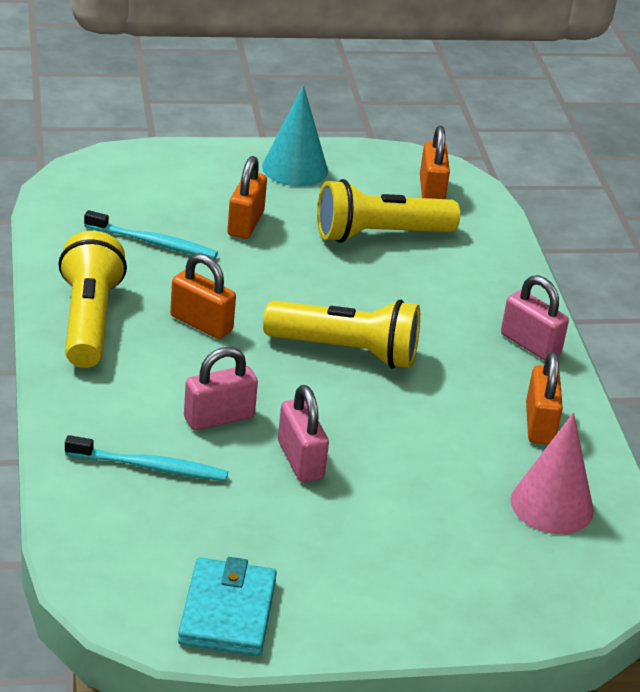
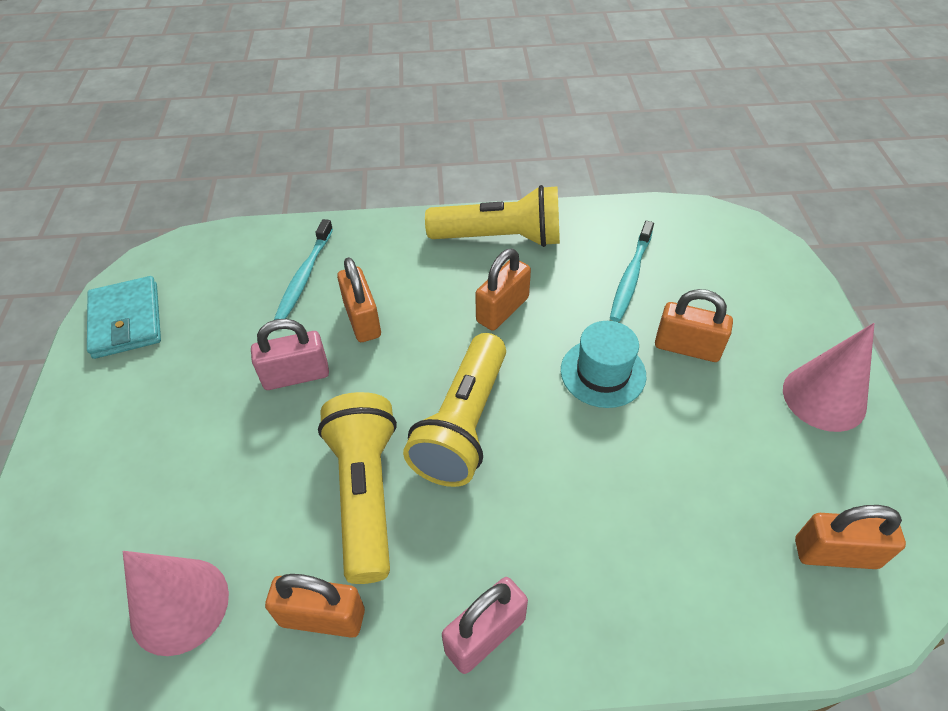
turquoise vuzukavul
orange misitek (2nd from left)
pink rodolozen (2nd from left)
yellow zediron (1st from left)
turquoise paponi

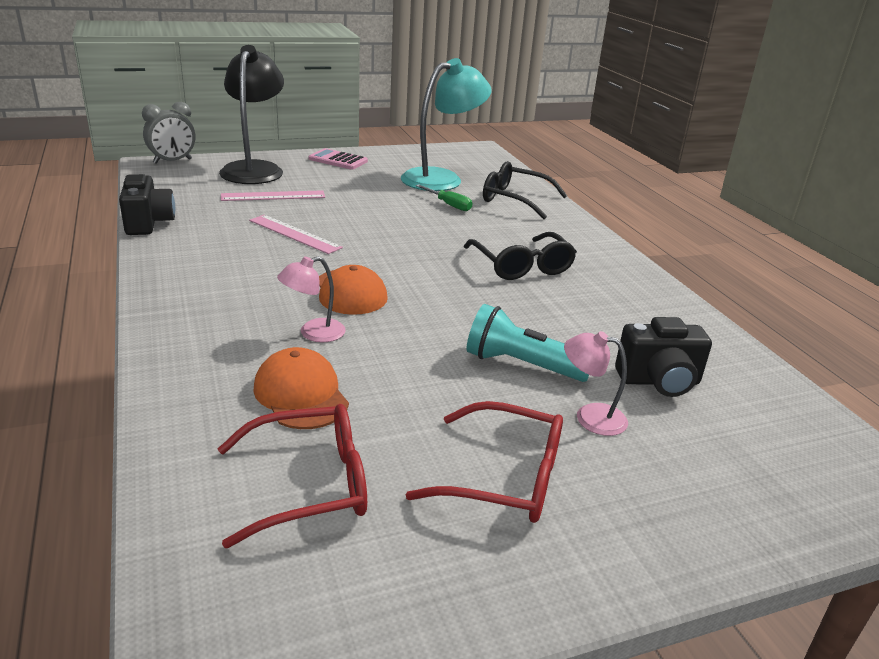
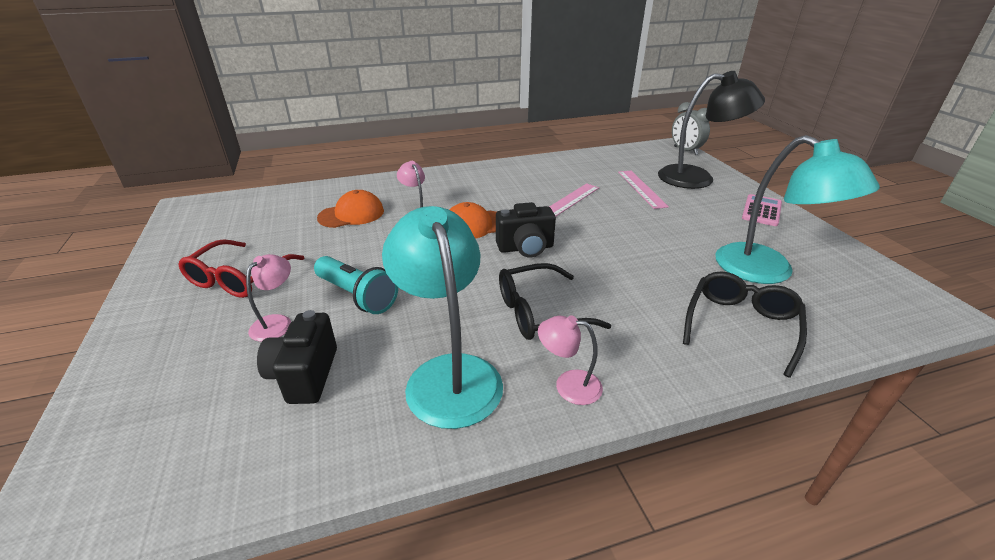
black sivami (2nd from left)
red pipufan (1st from left in the first image)
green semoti
turquoise zediron
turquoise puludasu (1st from left)
pink puludasu (3rd from left)

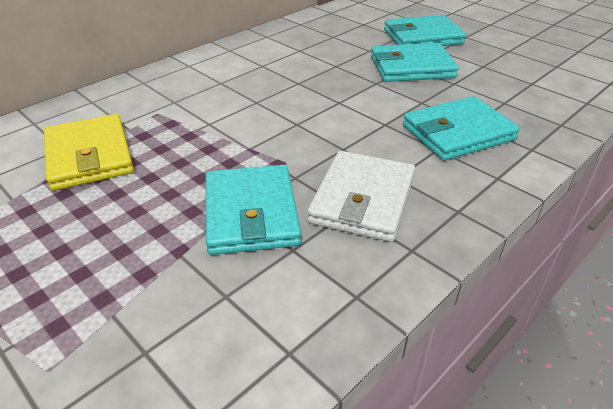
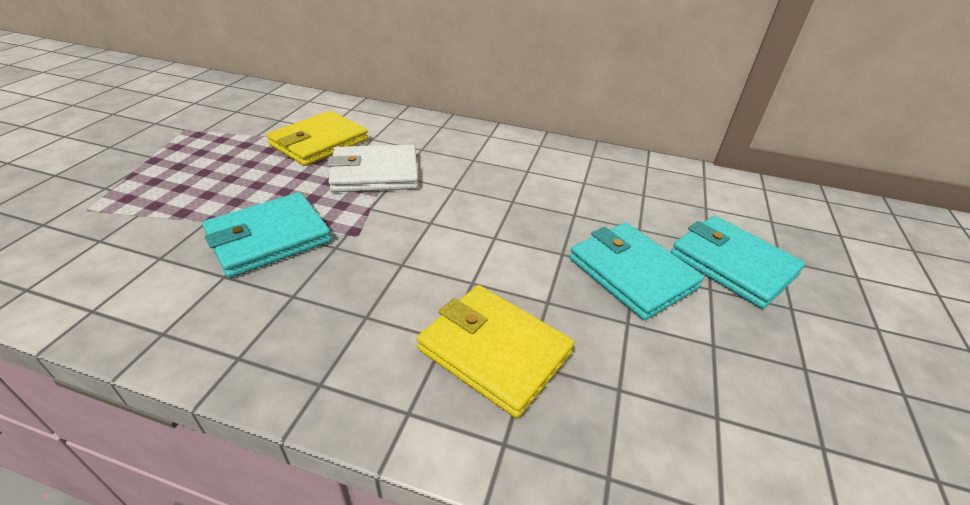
white vuzukavul
yellow vuzukavul (2nd from left)

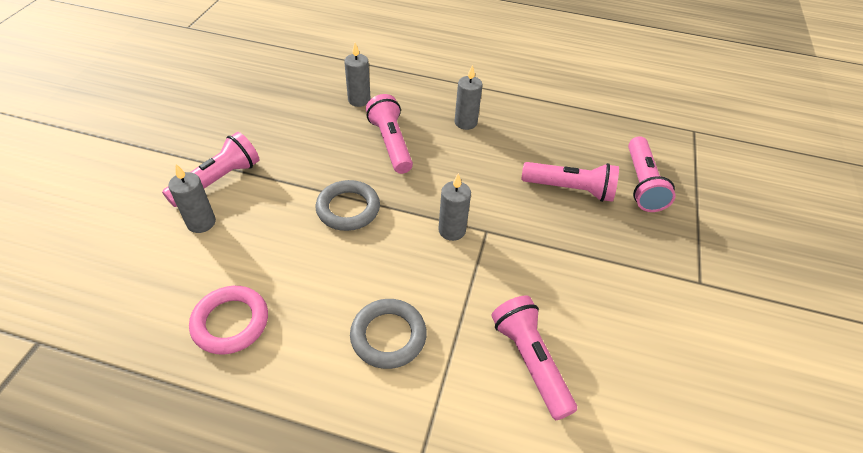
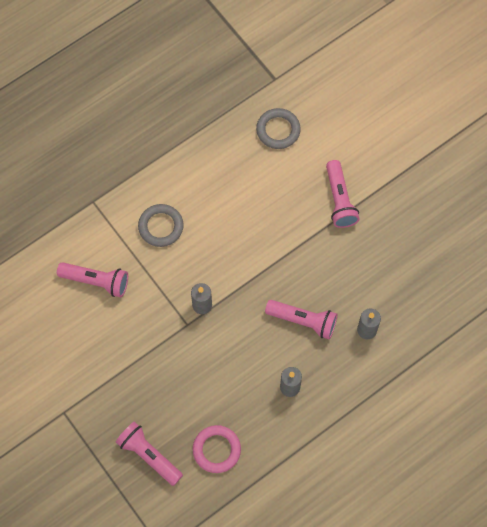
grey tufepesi (1st from left in the first image)
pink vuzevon
grey vuzevon (2nd from left)
pink zediron (4th from left in the first image)

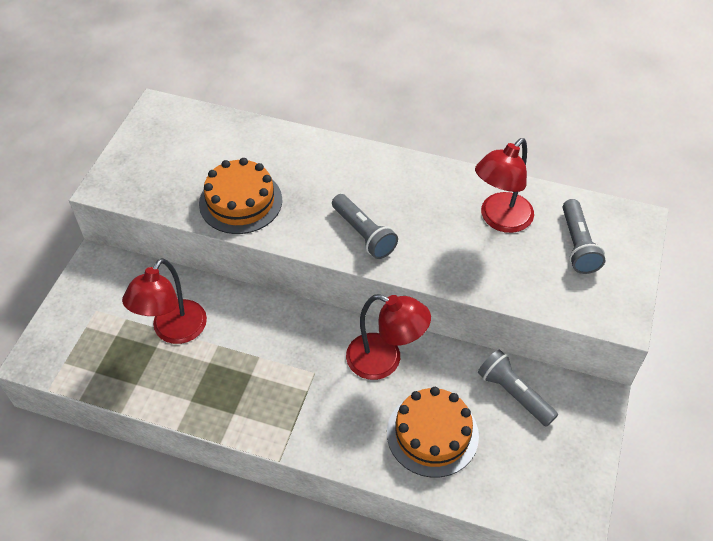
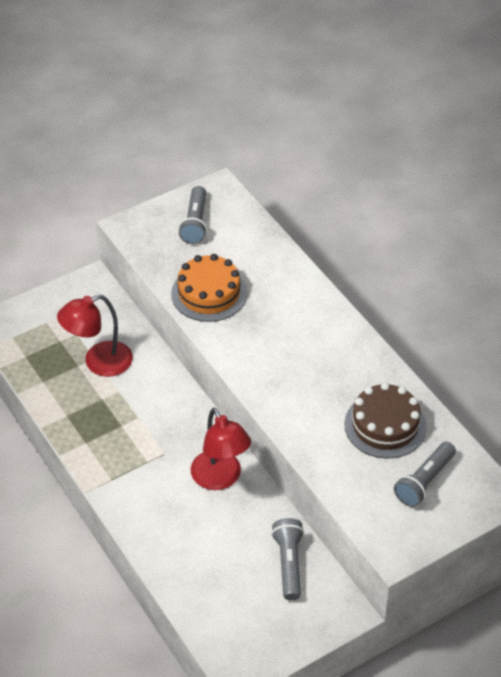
grey zediron (1st from left)
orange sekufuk (2nd from left in the first image)
brown sekufuk

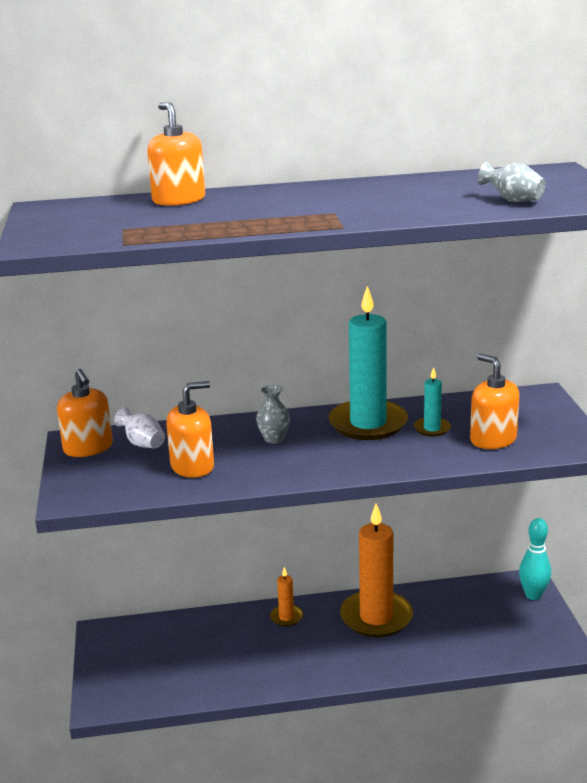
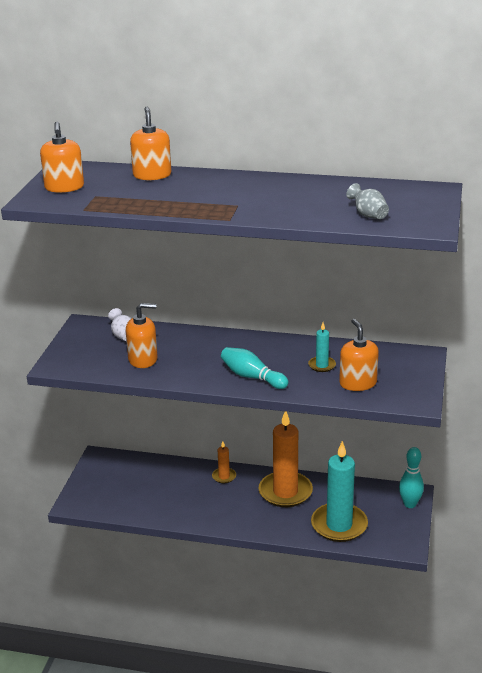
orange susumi (1st from left)
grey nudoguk (1st from left in the first image)
turquoise tufepesi (2nd from left)
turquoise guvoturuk (1st from left)

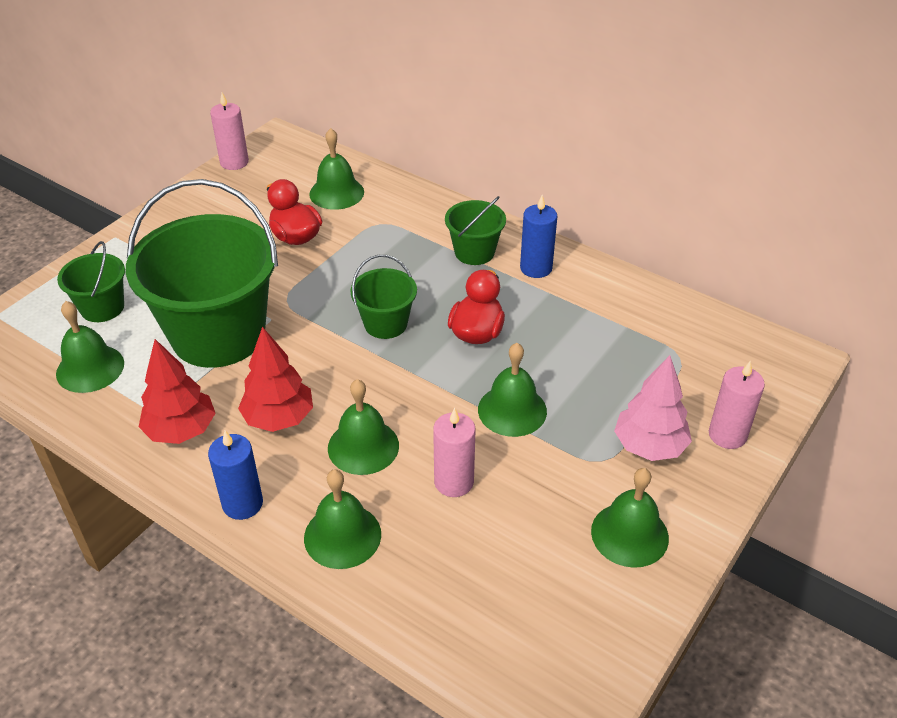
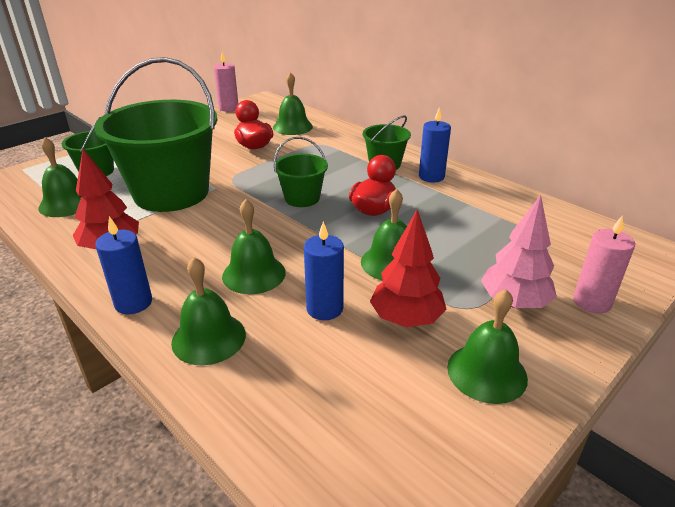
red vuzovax (2nd from left)
blue tufepesi (2nd from left)

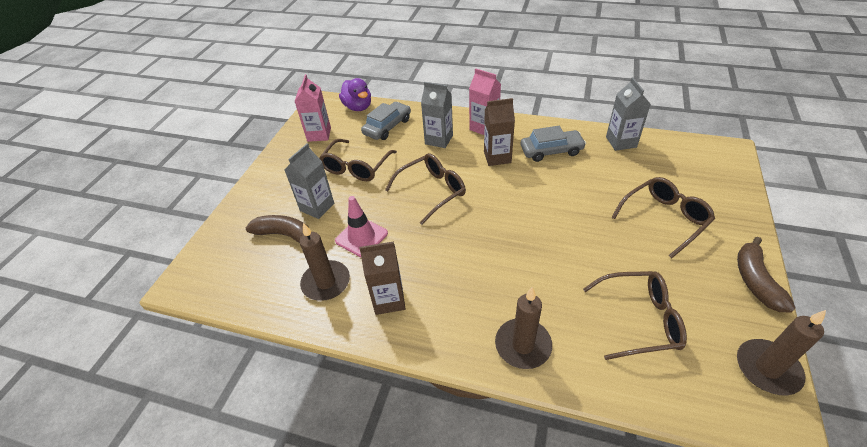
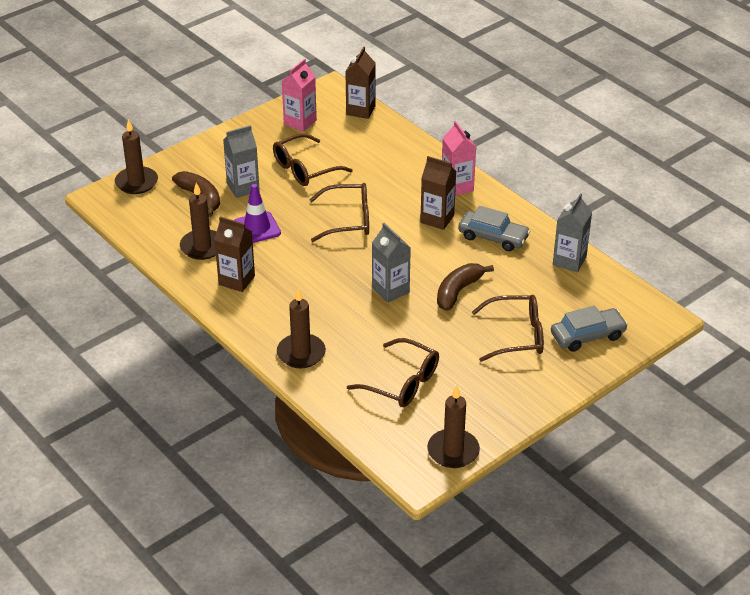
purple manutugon
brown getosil (2nd from left)
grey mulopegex (2nd from left)
grey getosil (2nd from left)
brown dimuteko (2nd from left)
brown tufepesi (1st from left)

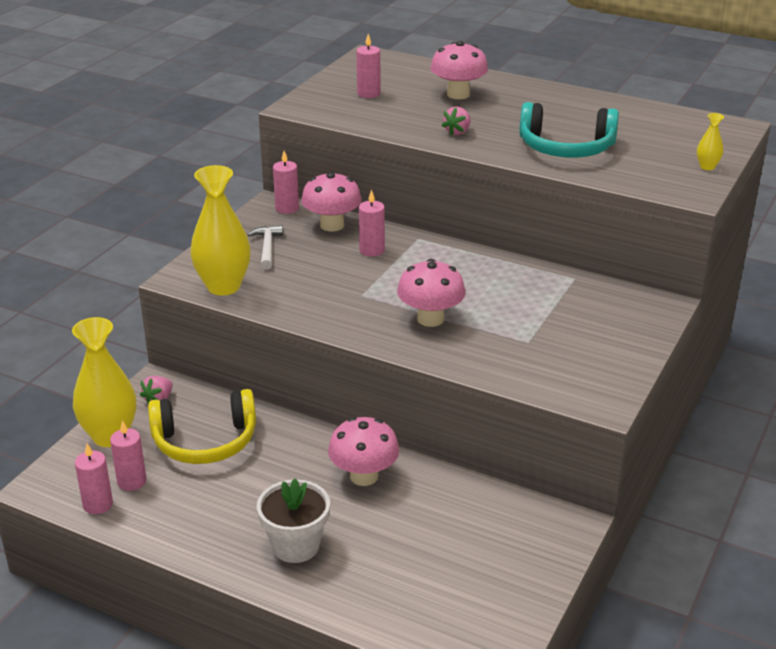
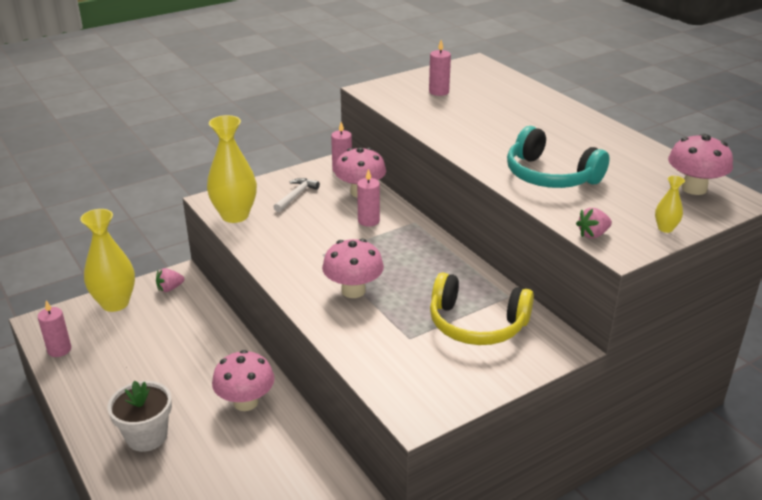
pink tufepesi (2nd from left in the first image)
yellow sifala
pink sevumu (4th from left)
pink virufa (2nd from left)

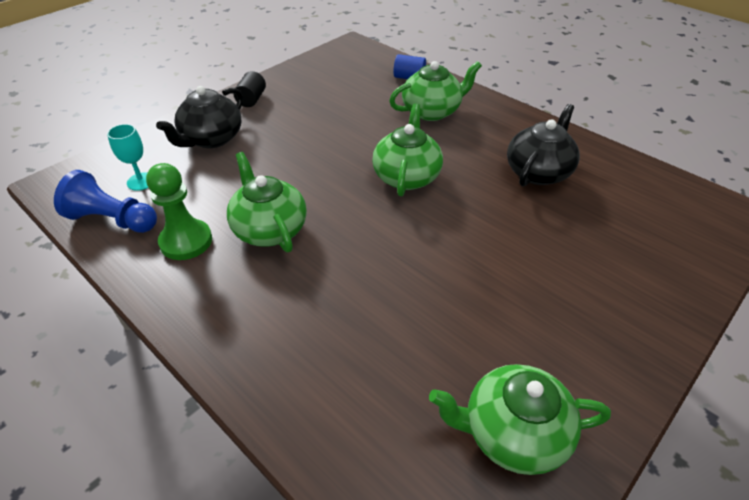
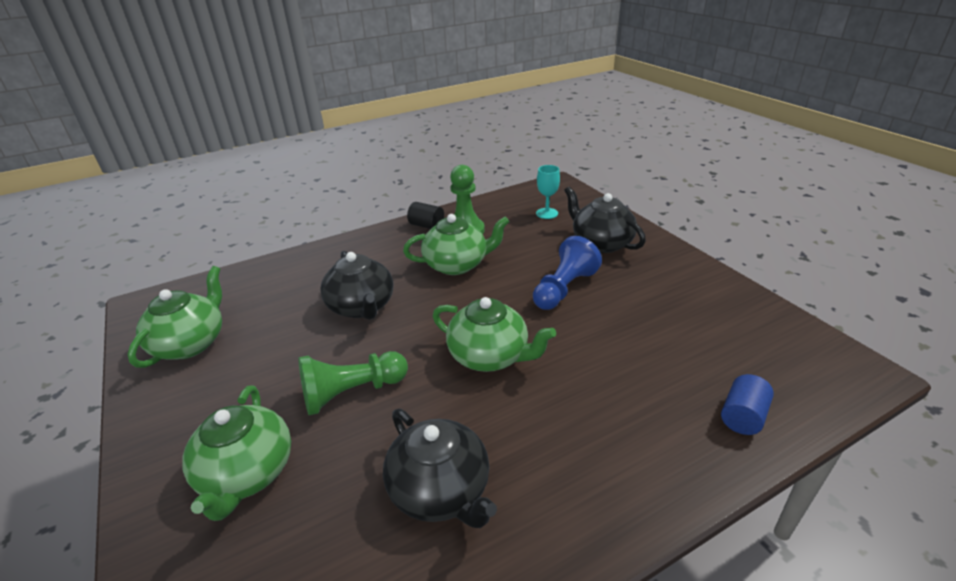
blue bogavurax
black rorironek
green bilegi (2nd from left)
green bogavurax (1st from left)
black bilegi (1st from left)

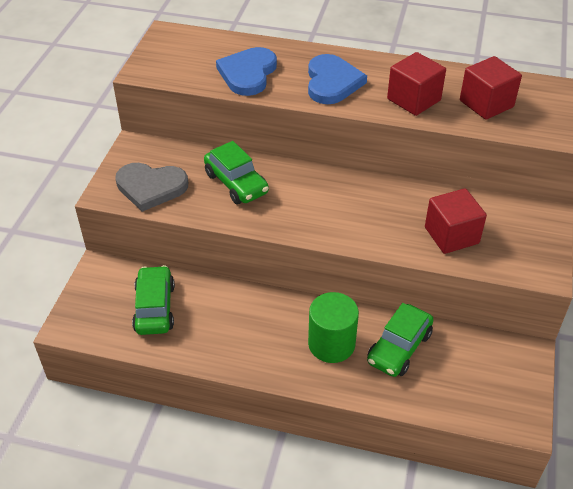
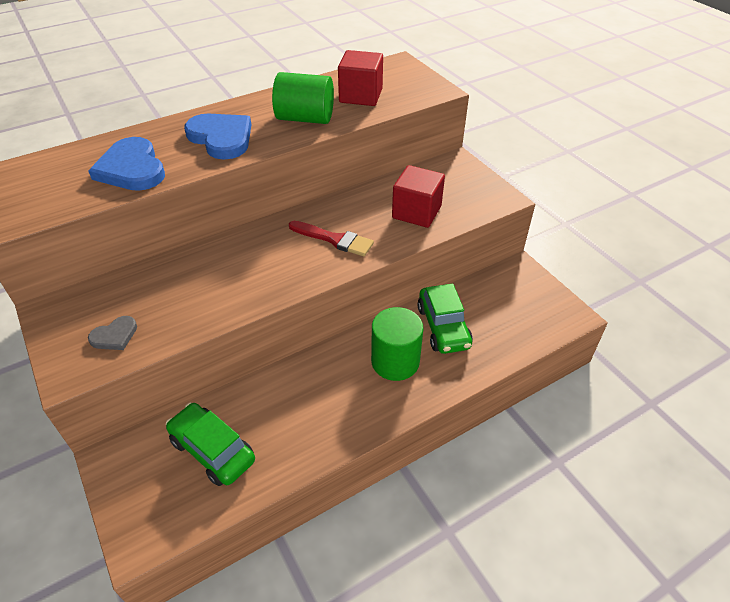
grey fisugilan
green mulopegex (2nd from left in the first image)
green rorironek (1st from left)
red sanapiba

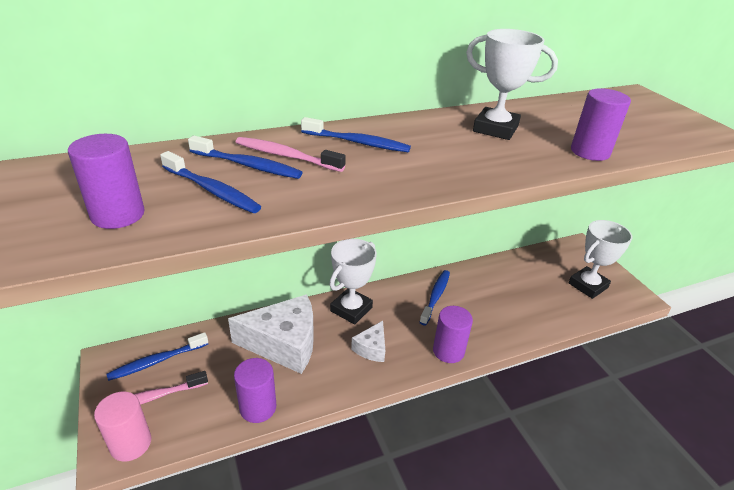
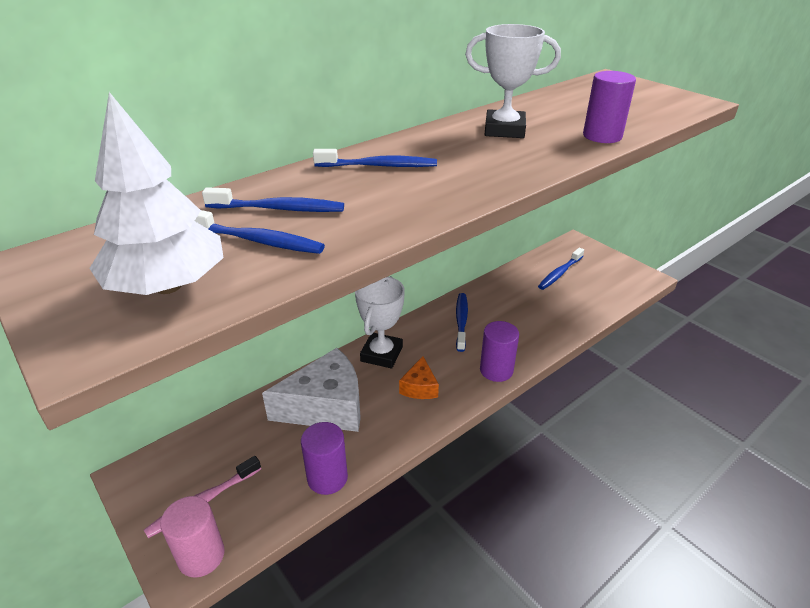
white vuzovax
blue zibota (5th from left)
pink zibota (2nd from left in the first image)
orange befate
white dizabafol (3rd from left in the first image)

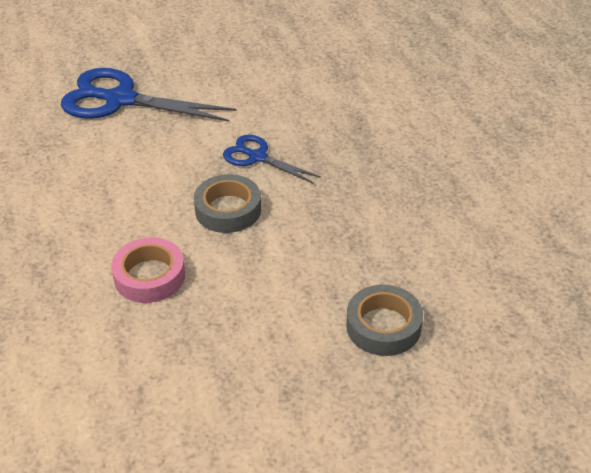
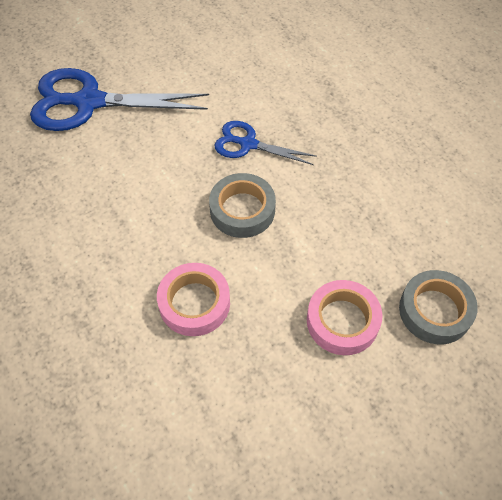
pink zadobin (2nd from left)

